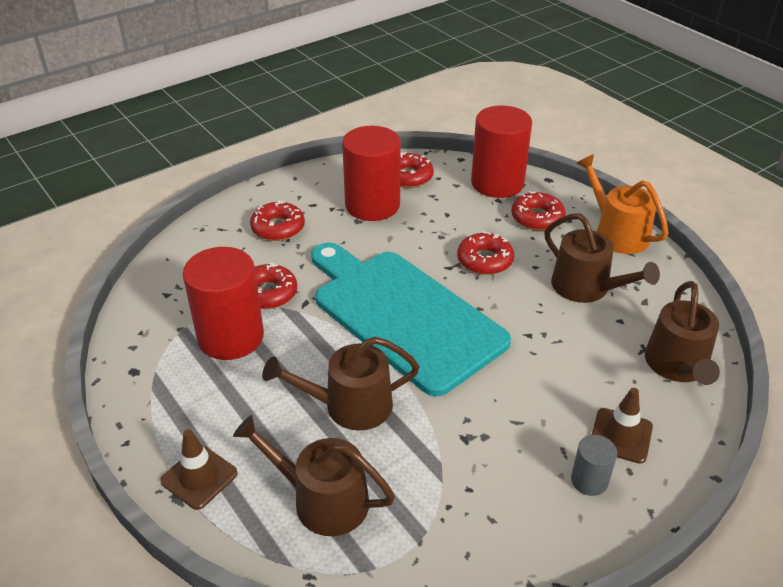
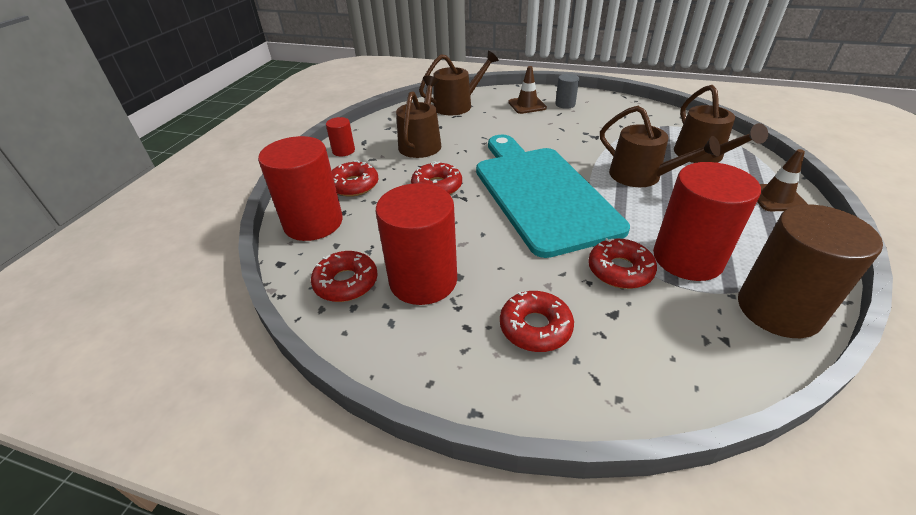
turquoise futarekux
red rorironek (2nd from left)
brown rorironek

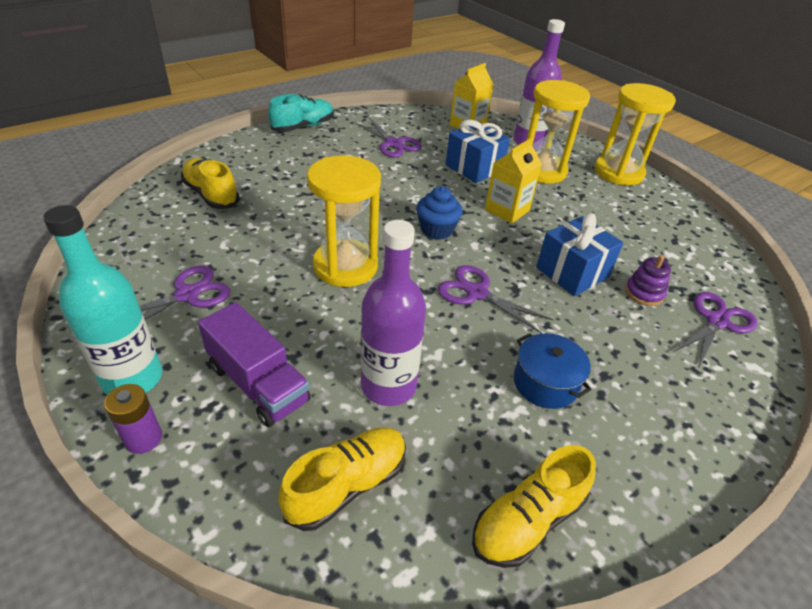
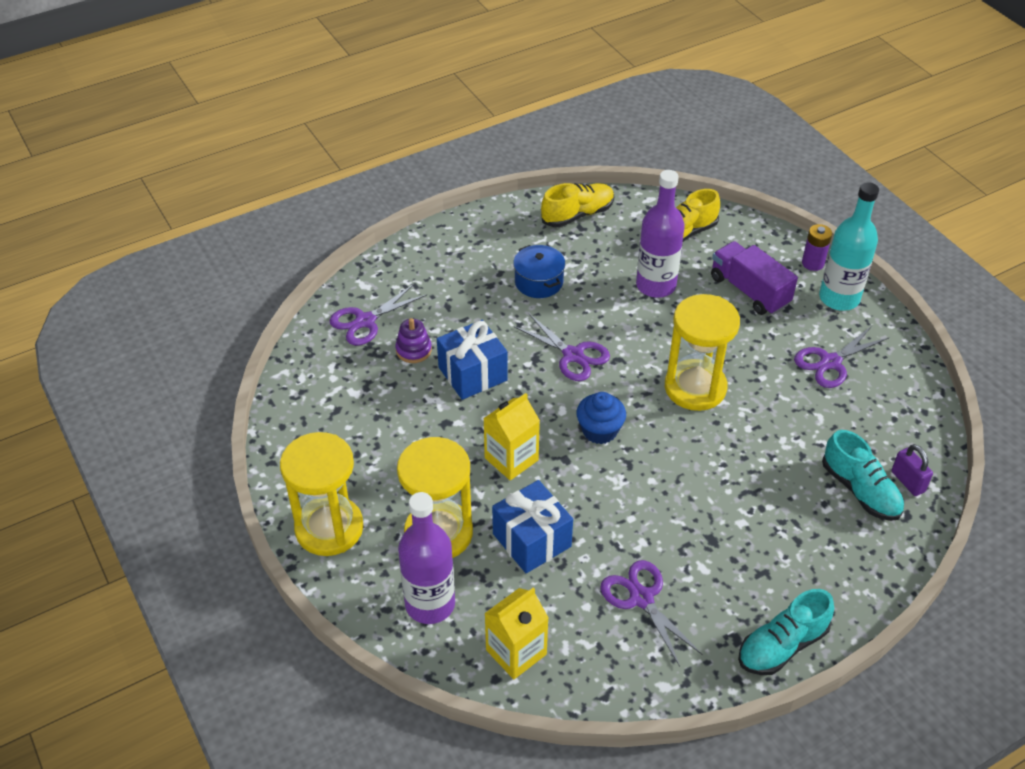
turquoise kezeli (2nd from left)
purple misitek

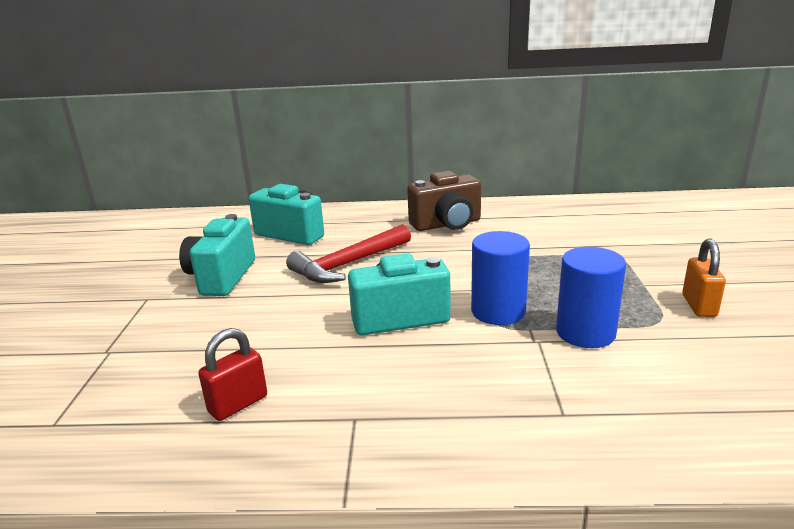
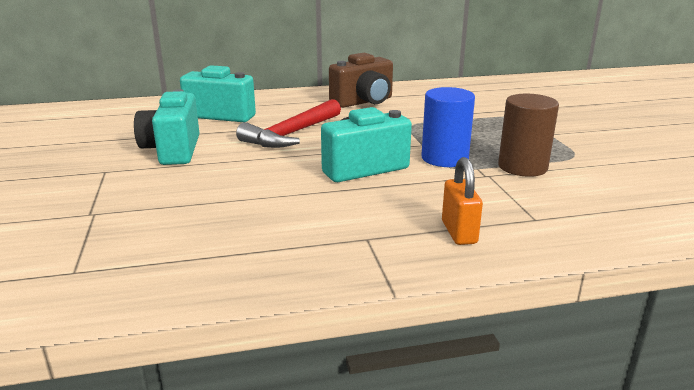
red misitek
brown rorironek
orange misitek

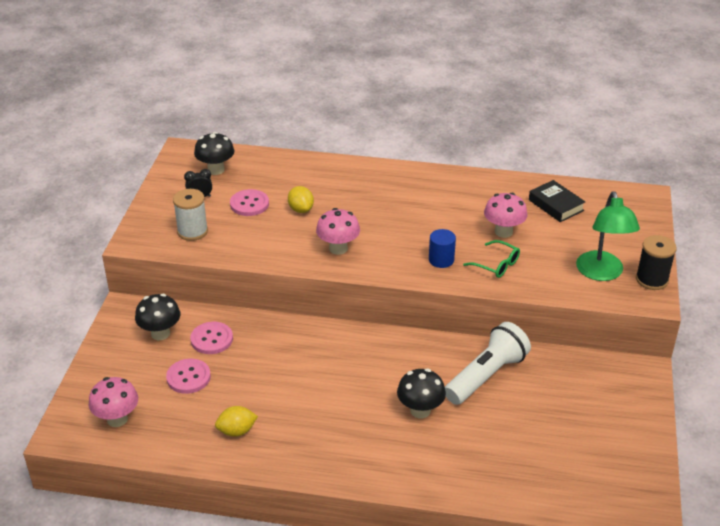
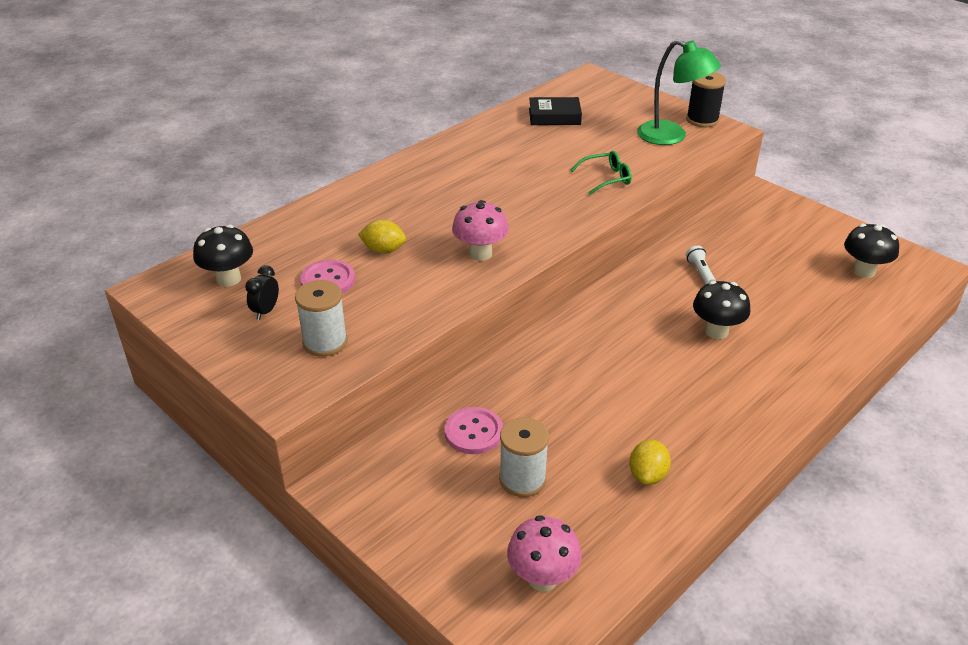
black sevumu (3rd from left)
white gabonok (2nd from left)
blue rorironek
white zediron
pink sevumu (3rd from left in the first image)

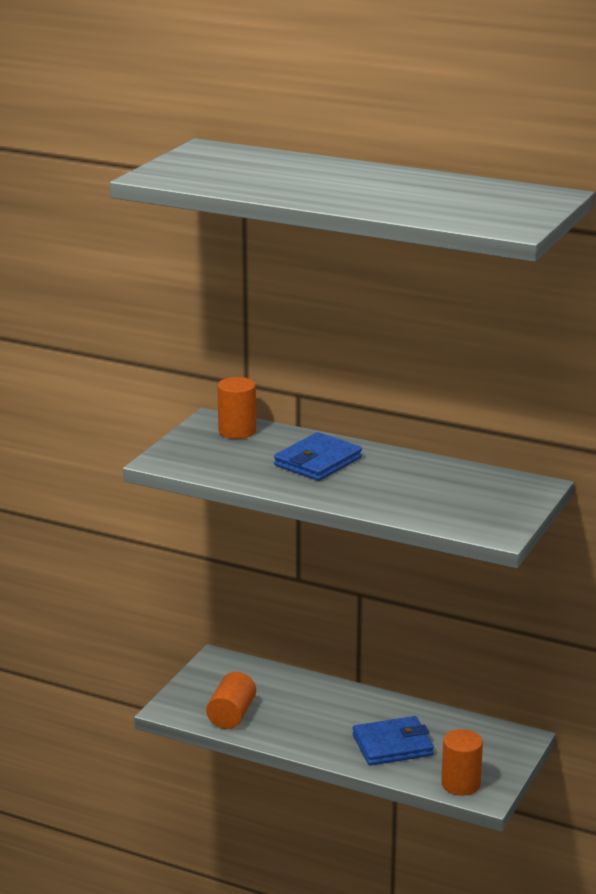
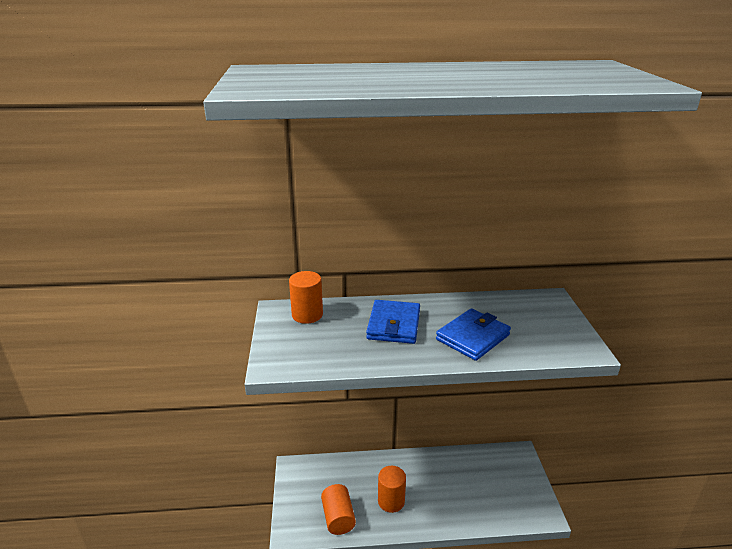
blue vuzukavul (2nd from left)
orange rorironek (3rd from left)

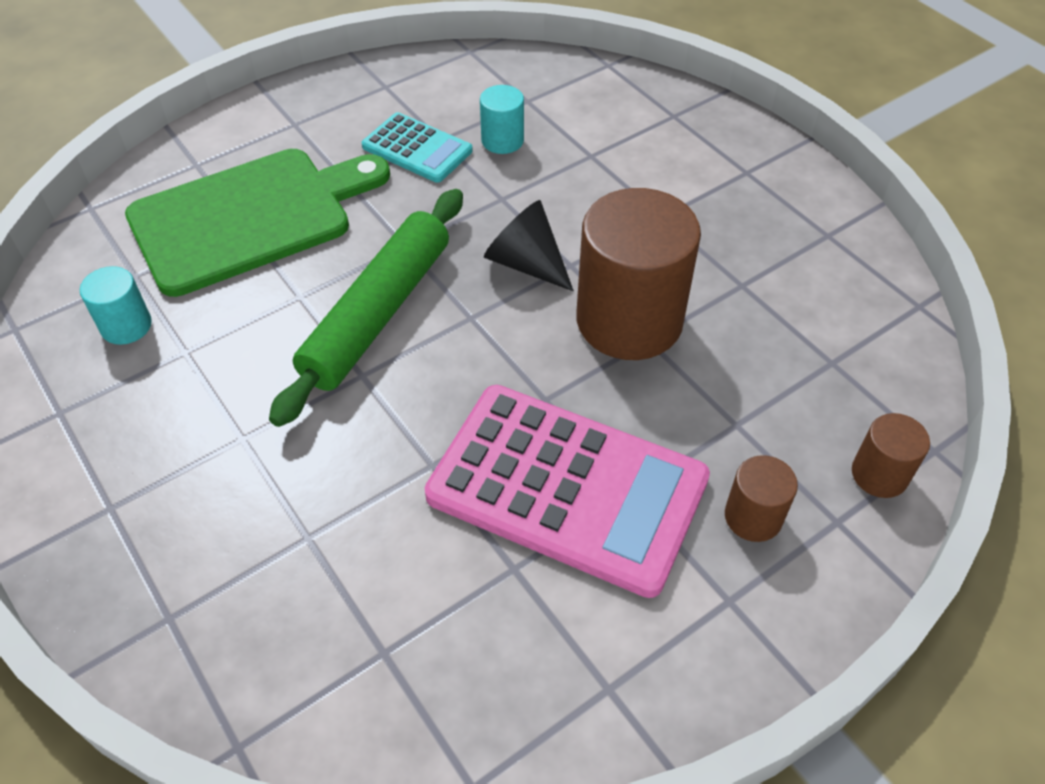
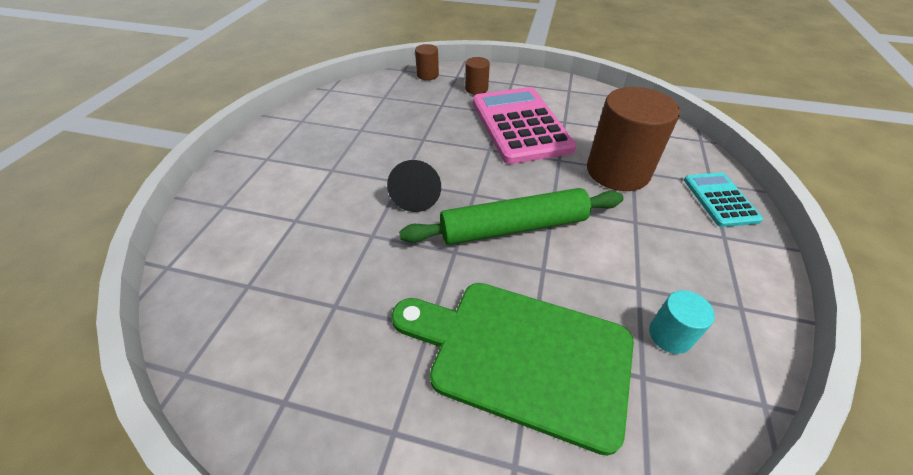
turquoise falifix
turquoise rorironek (2nd from left in the first image)
brown rorironek (3rd from left)

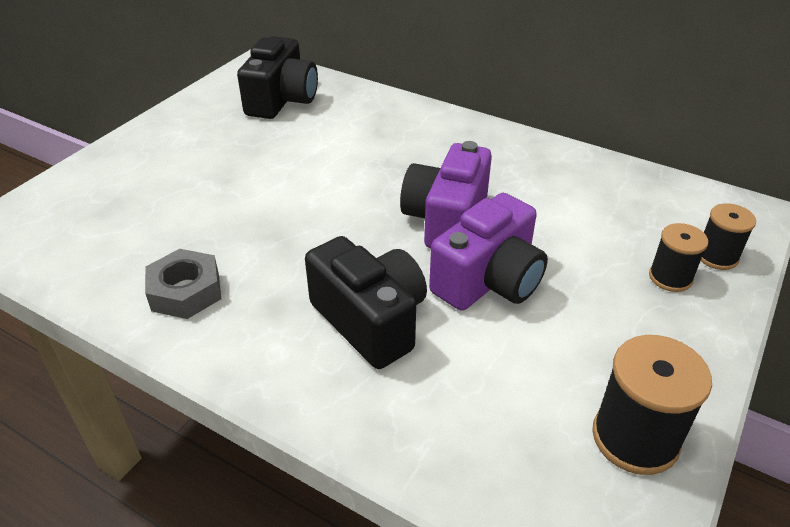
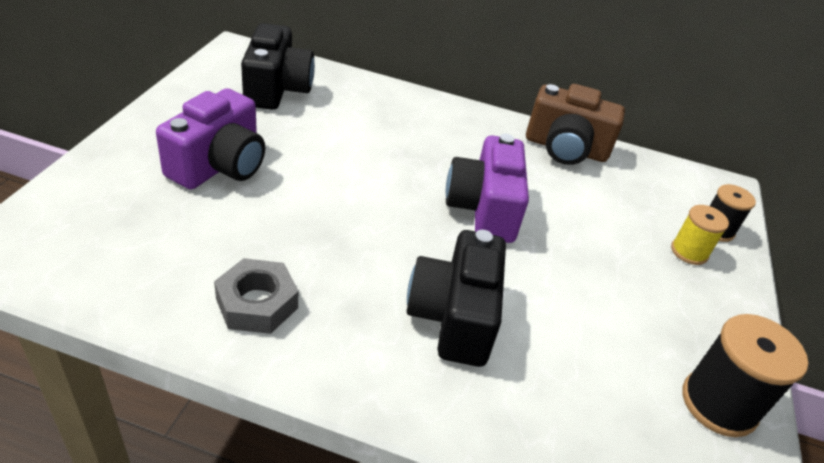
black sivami (2nd from left)
purple sivami (1st from left)
yellow gabonok
brown sivami

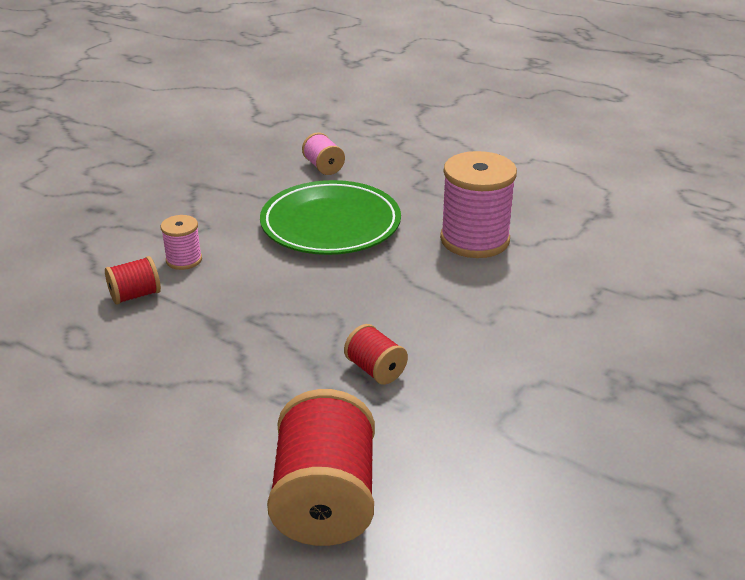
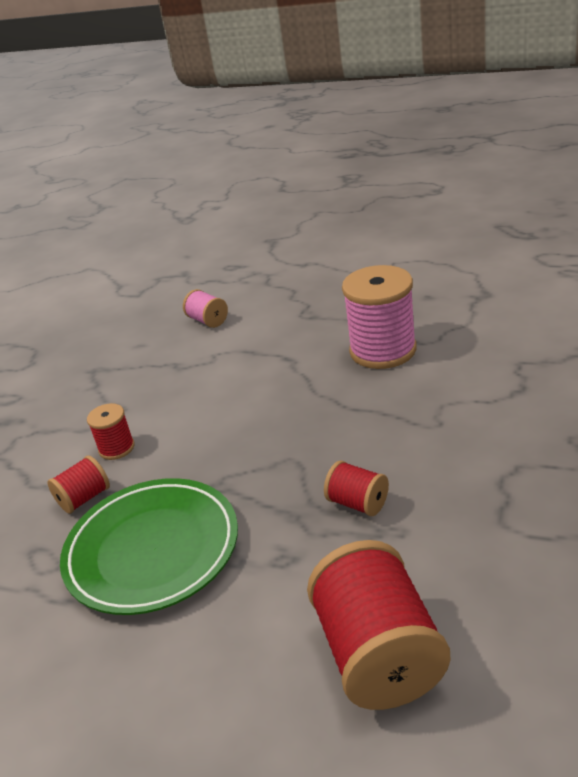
red gabonok (2nd from left)
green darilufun

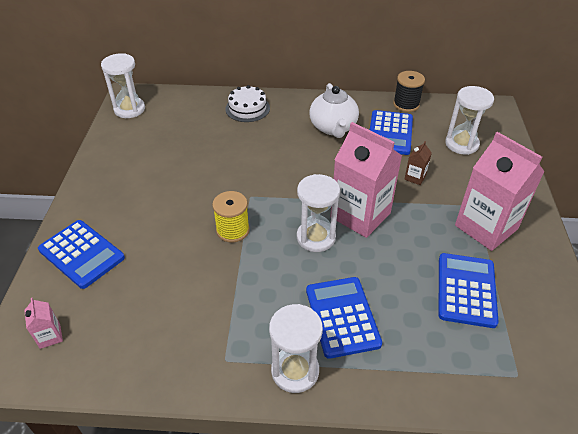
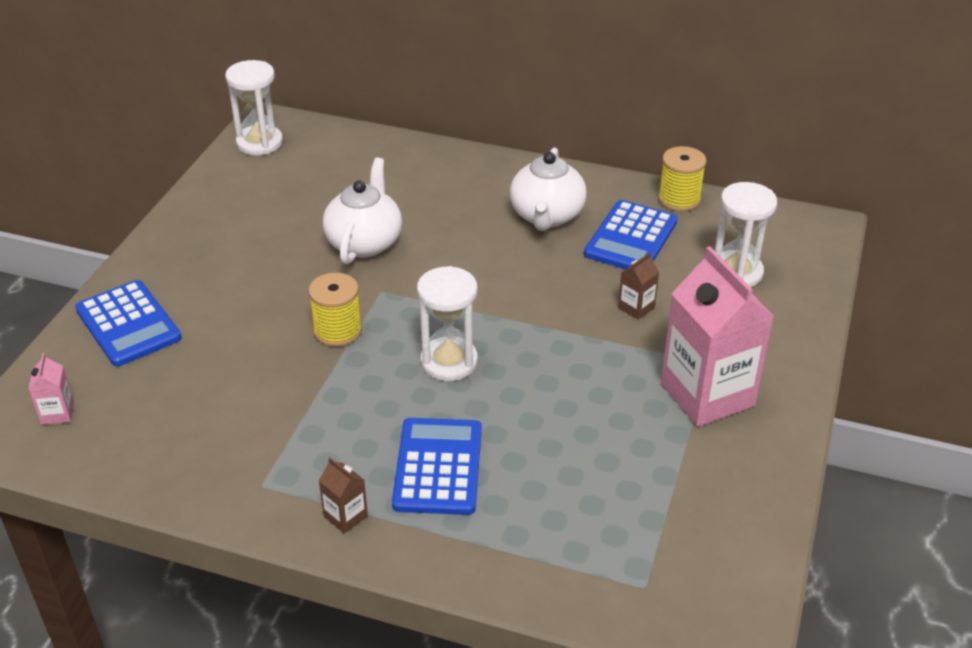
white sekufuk
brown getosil (1st from left)
pink getosil (2nd from left in the first image)
yellow gabonok (2nd from left)
blue falifix (4th from left in the first image)
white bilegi (1st from left)

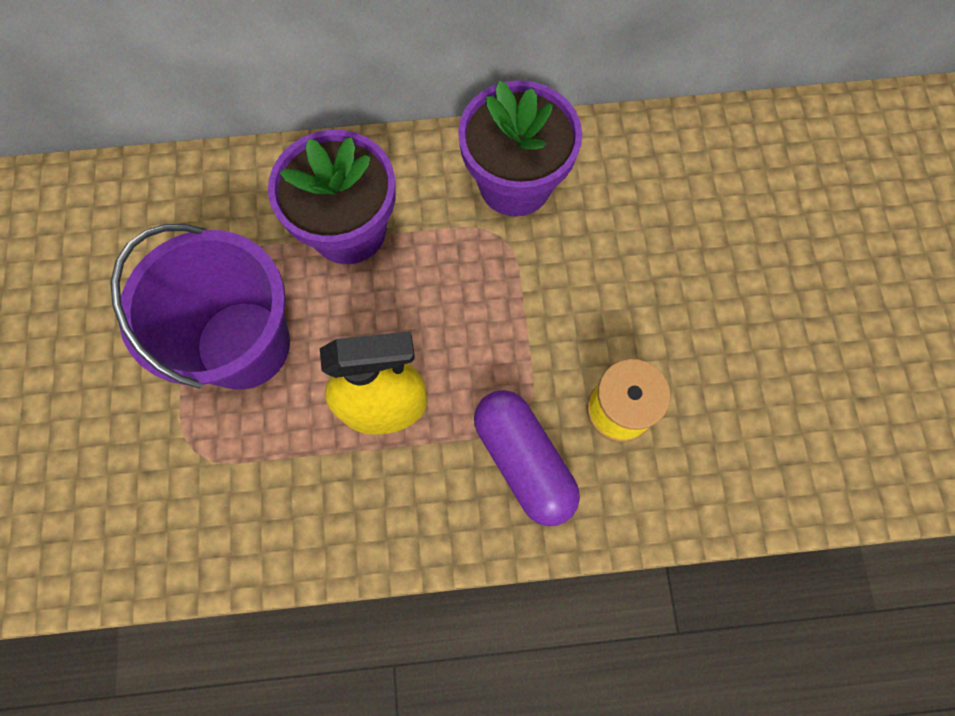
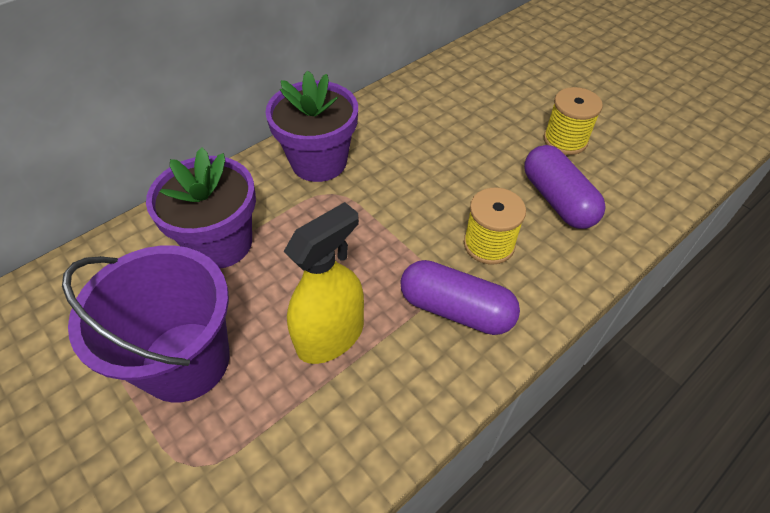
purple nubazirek (2nd from left)
yellow gabonok (2nd from left)

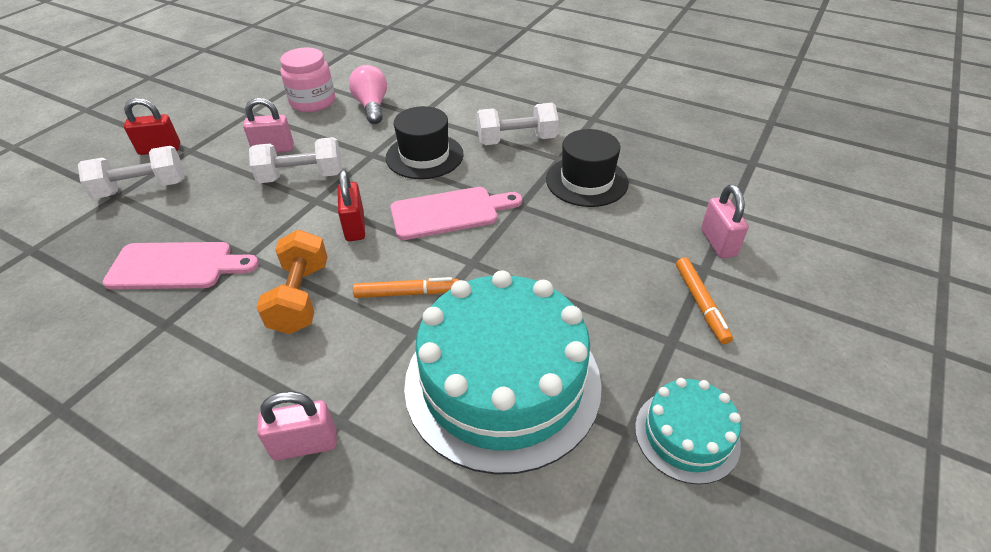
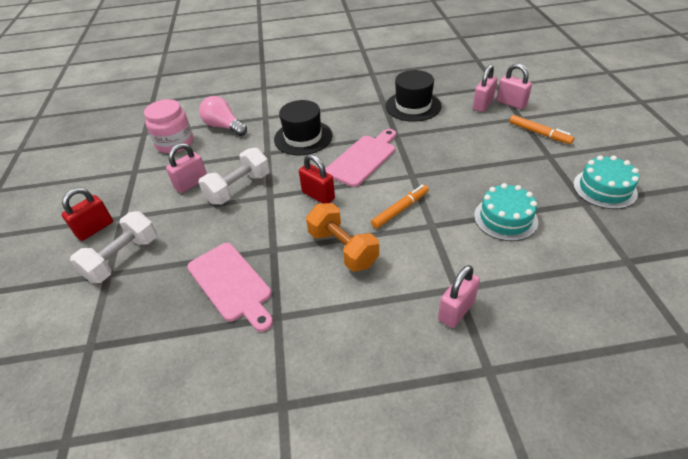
pink futarekux (1st from left)
turquoise sekufuk (1st from left)
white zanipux (3rd from left in the first image)
pink misitek (3rd from left)

